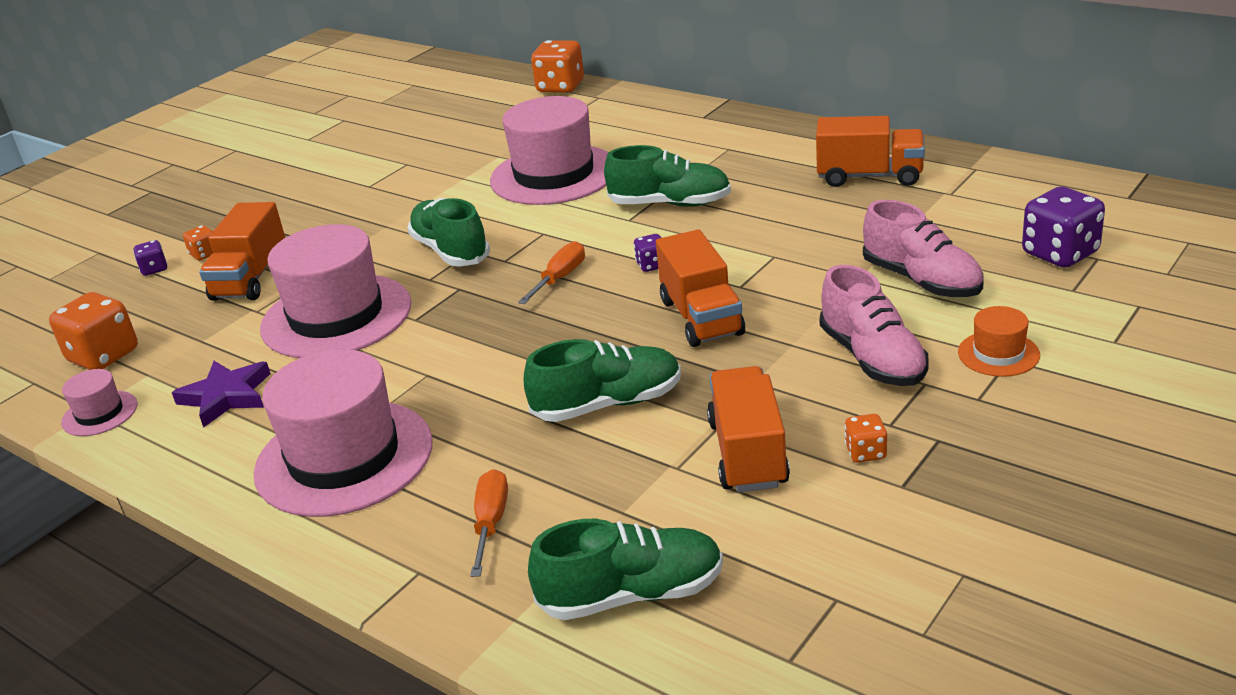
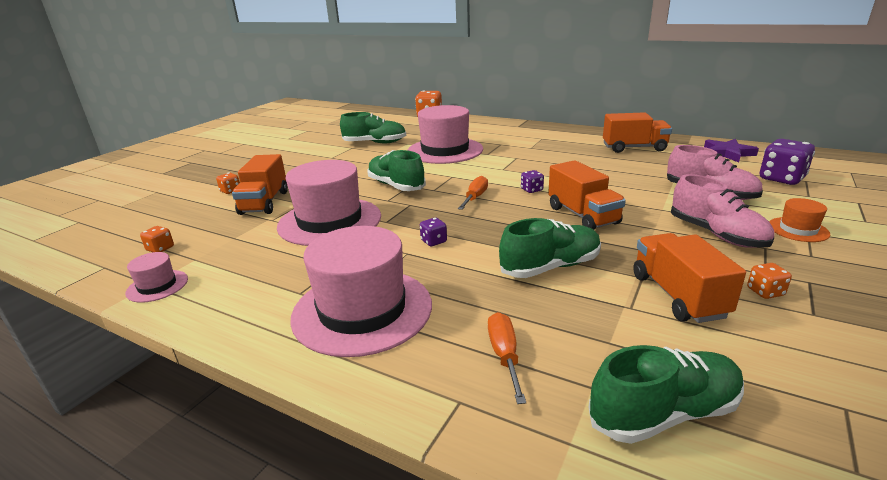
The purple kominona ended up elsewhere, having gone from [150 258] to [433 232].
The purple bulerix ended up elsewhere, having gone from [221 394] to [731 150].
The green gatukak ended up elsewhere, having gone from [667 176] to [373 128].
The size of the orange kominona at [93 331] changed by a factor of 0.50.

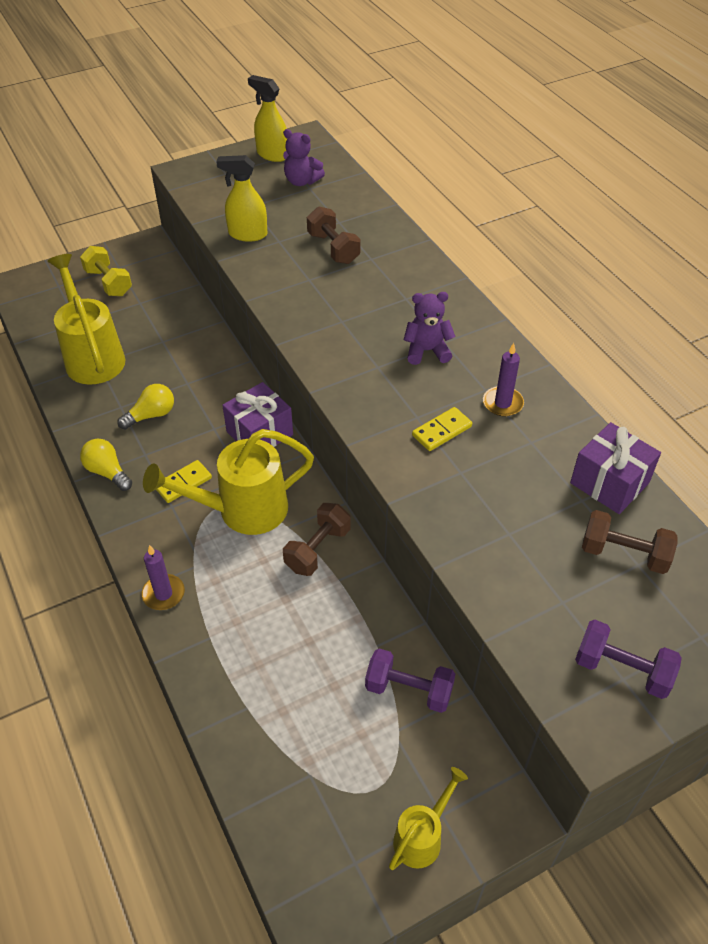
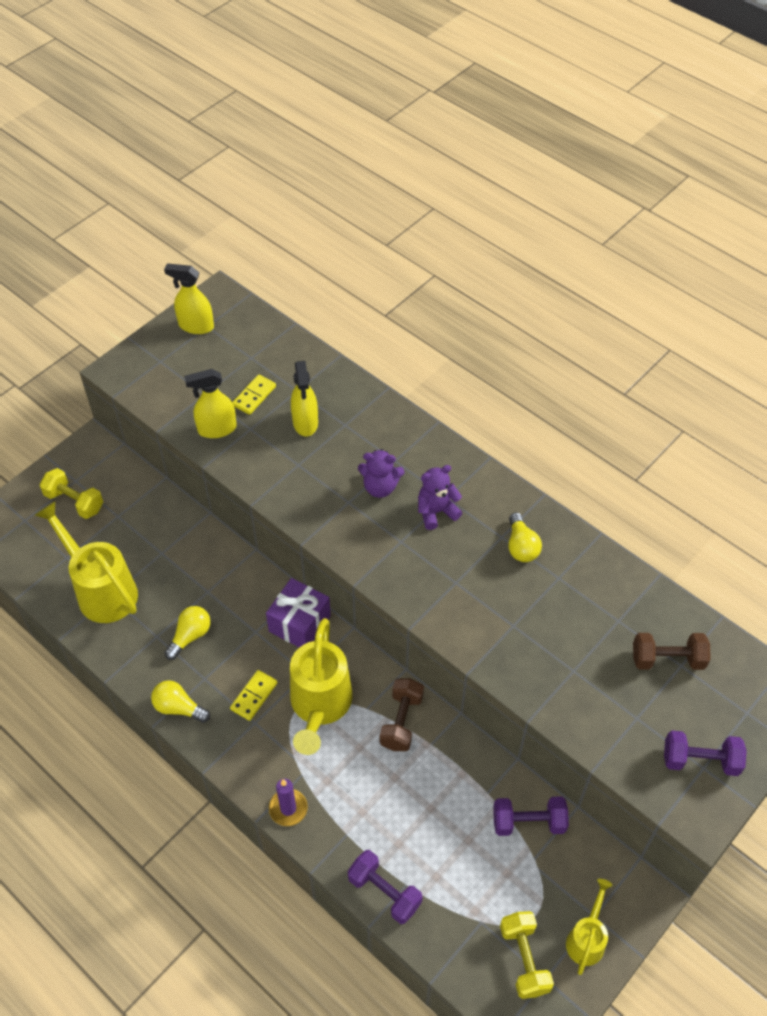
The second view lost the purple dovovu at [615 468].
The second view gained the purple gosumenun at [385 887].
The second view gained the yellow gosumenun at [527 955].
The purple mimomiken ended up elsewhere, having gone from [304 157] to [381 473].
The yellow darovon ended up elsewhere, having gone from [442 429] to [254 395].
Where the brown gosumenun stood at [333 235], the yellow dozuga came to stand at [304 398].
Where the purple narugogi stood at [503 380], the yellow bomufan came to stand at [525 537].
The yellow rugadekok at [228 482] ended up facing another way, 45 degrees counterclockwise from before.

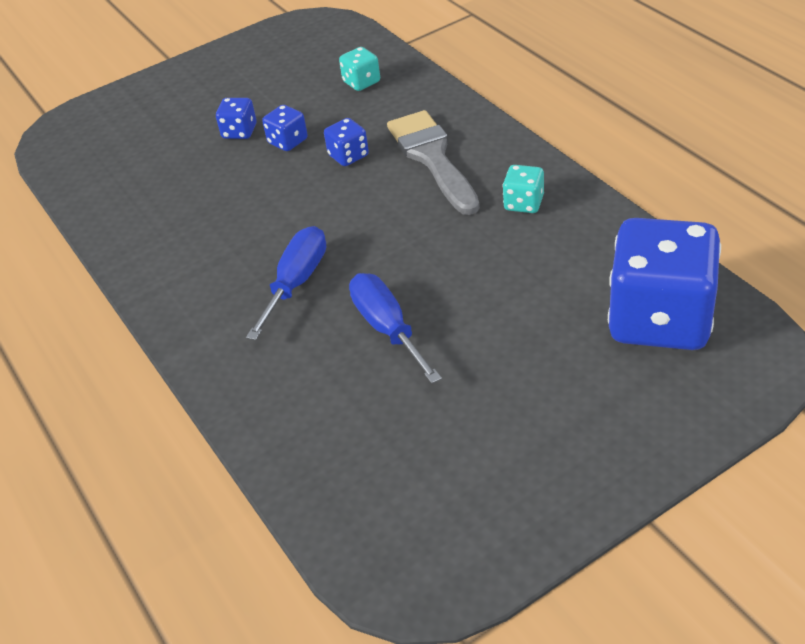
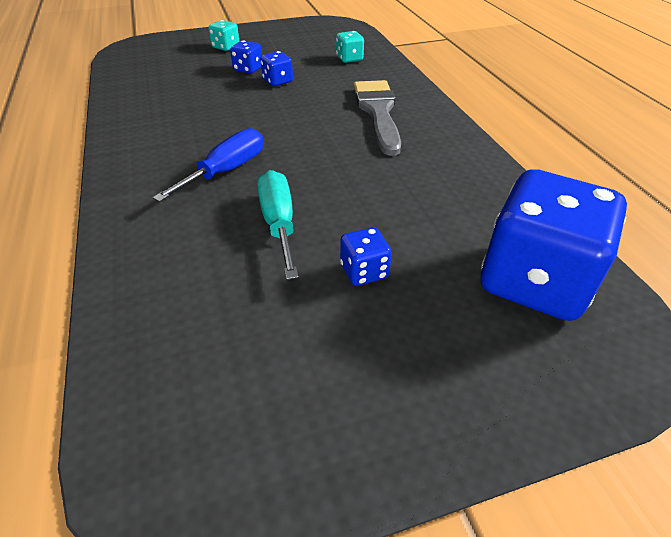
The blue kominona ended up elsewhere, having gone from [346 142] to [366 256].
The turquoise kominona ended up elsewhere, having gone from [523 189] to [224 35].
What was the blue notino at [395 328] turned into the turquoise notino at [277 225].

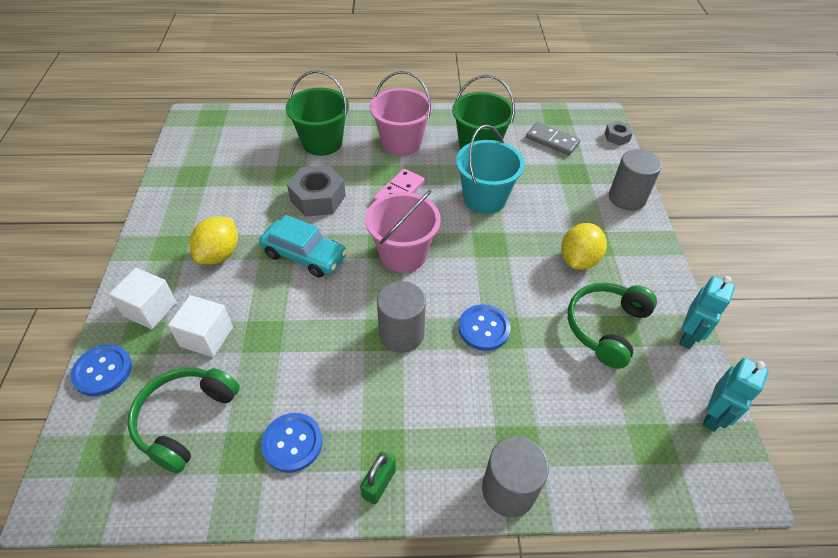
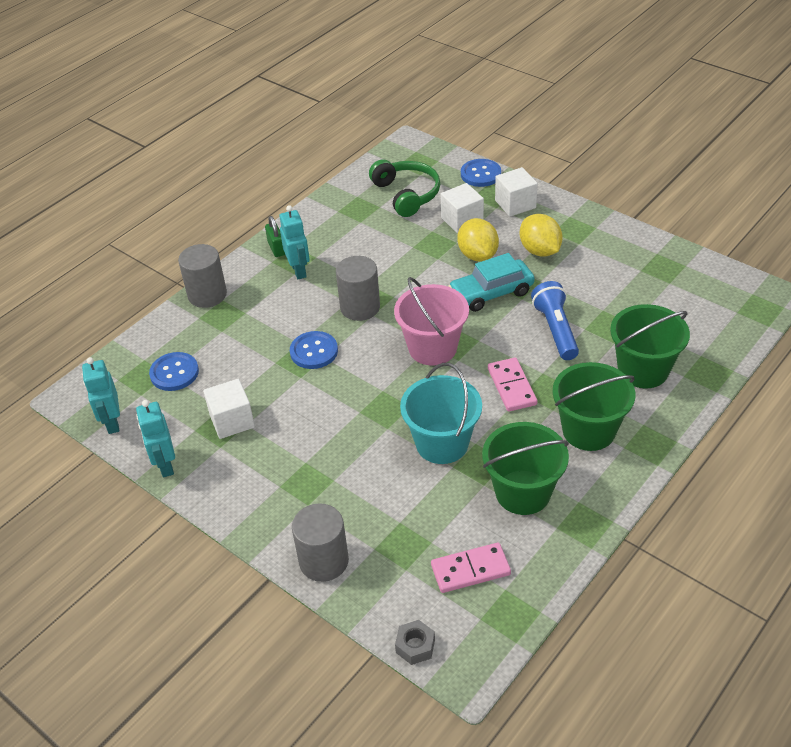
The second view gained the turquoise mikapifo at [294 242].
The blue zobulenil ended up elsewhere, having gone from [291 443] to [174 371].
The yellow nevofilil ended up elsewhere, having gone from [584 246] to [478 240].
Where the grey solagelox stood at [316 191], the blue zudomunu came to stand at [555 320].
Where the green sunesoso stood at [612 325], the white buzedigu came to stand at [229 409].
What was the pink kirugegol at [401 113] turned into the green kirugegol at [593 406].
What was the grey darovon at [553 138] turned into the pink darovon at [471 568].

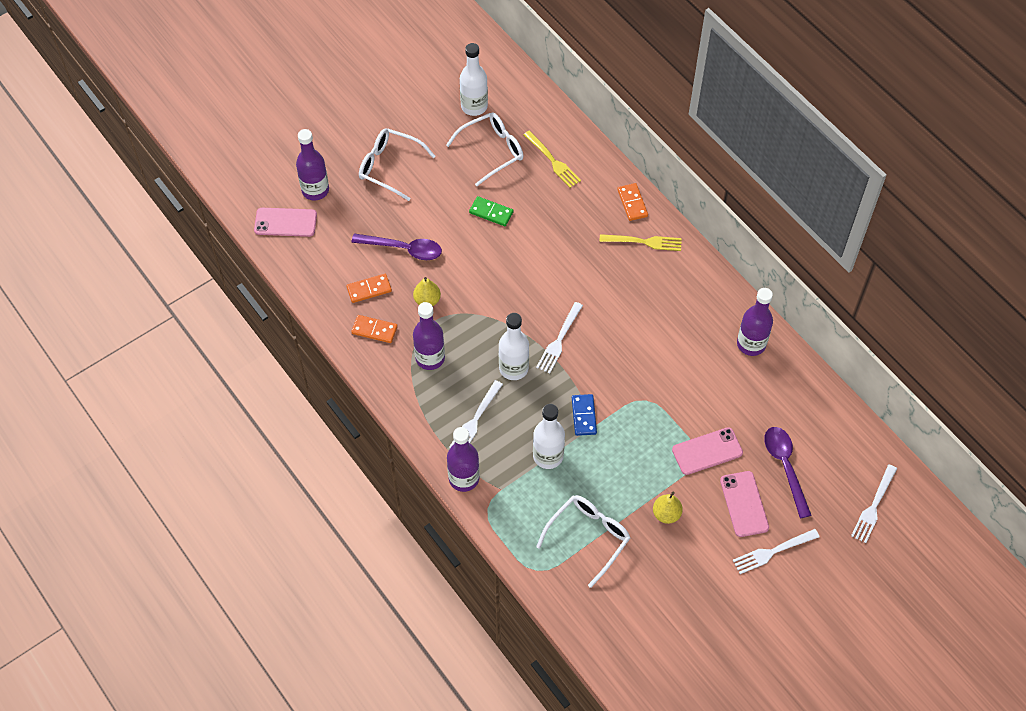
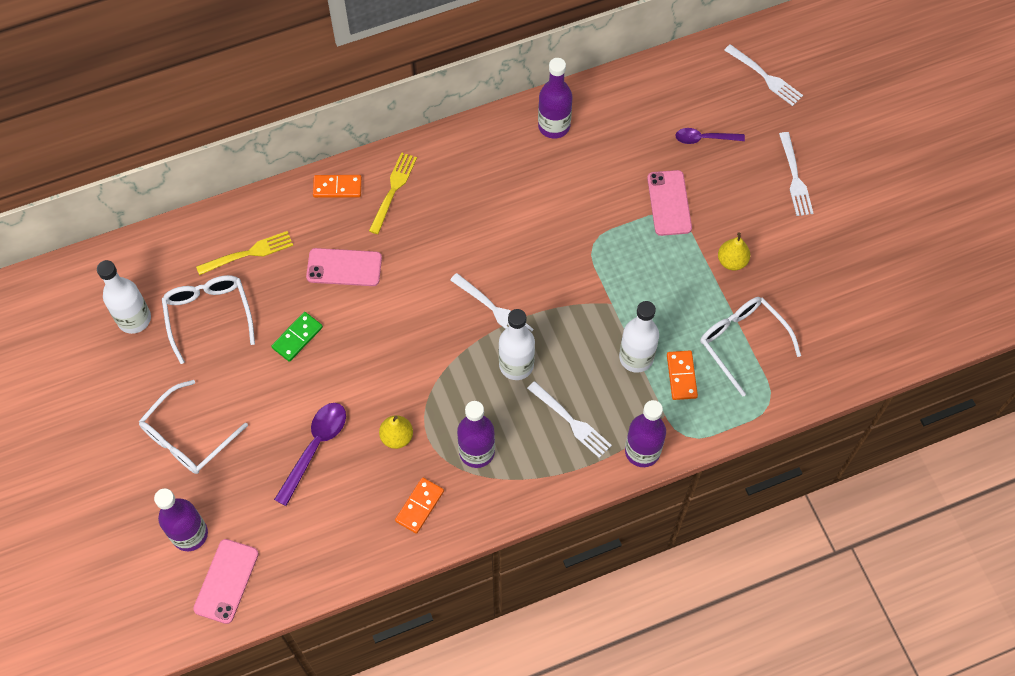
The second view lost the blue darovon at [584 415].
The orange darovon ended up elsewhere, having gone from [369 288] to [682 375].
The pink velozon ended up elsewhere, having gone from [744 504] to [344 267].
The size of the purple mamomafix at [788 472] changed by a factor of 0.66.

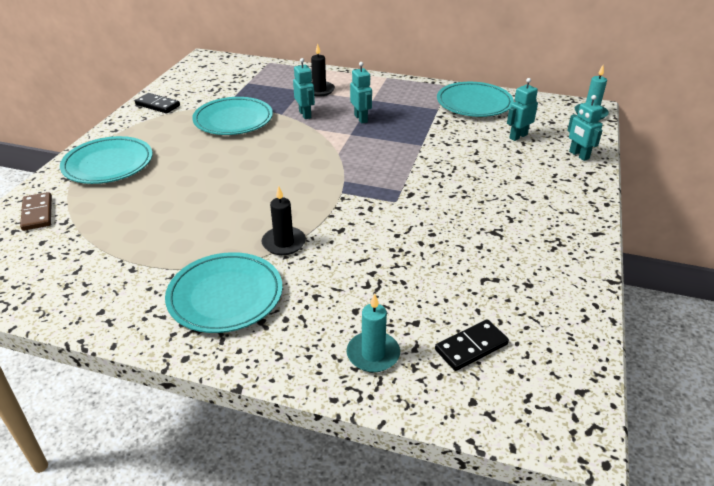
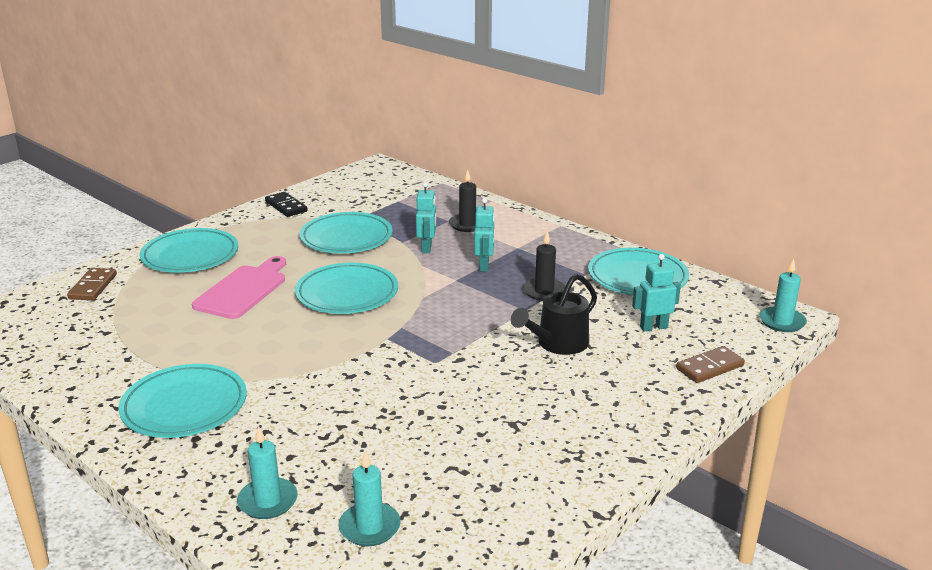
The second view gained the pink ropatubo at [239 287].
The second view gained the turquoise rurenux at [346 288].
The second view gained the black rugadekok at [554 314].
The black narugogi ended up elsewhere, having gone from [284 220] to [544 266].
Where the black darovon stood at [472 345], the turquoise narugogi came to stand at [370 498].
Where the turquoise mikapifo stood at [585 128], the brown darovon came to stand at [710 364].

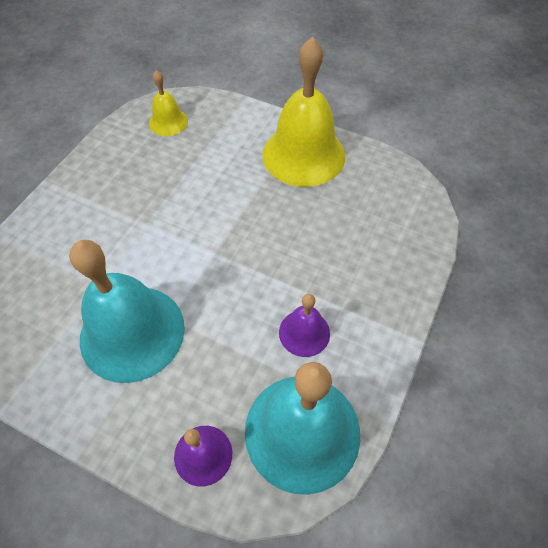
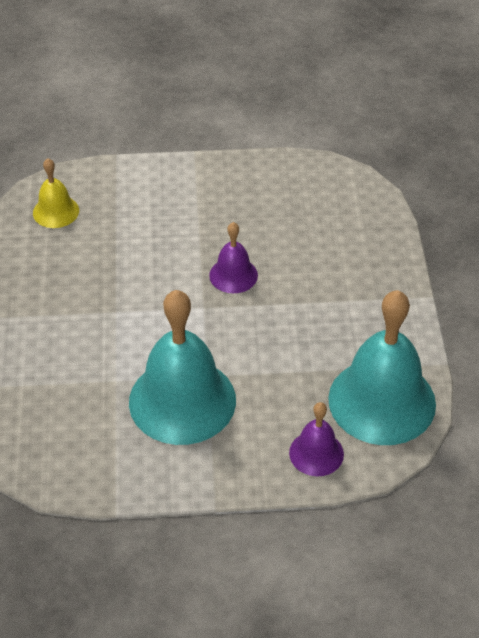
The second view lost the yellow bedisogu at [303 112].
The purple bedisogu ended up elsewhere, having gone from [304 325] to [233 257].

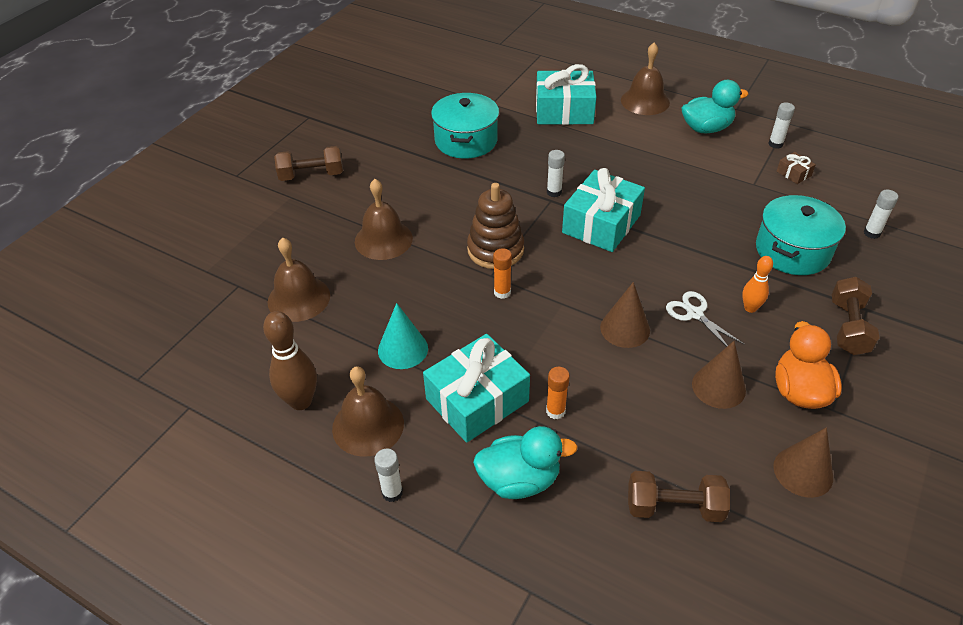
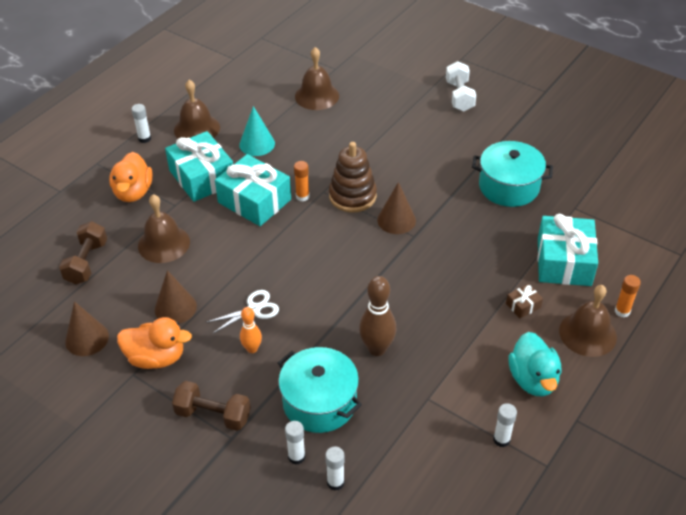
The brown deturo ended up elsewhere, having gone from [290 360] to [377 316].
The brown bedisogu ended up elsewhere, having gone from [384 219] to [164 228].
The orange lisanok ended up elsewhere, having gone from [558 392] to [628 296].
The white lisanok ended up elsewhere, having gone from [556 173] to [295 443].
The turquoise dovovu ended up elsewhere, having gone from [603 210] to [253 190].
The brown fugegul ended up elsewhere, having gone from [625 315] to [396 208].
The brown dovovu ended up elsewhere, having gone from [796 168] to [524 301].
What was the brown gosumenun at [308 163] turned into the white gosumenun at [461 86].
What was the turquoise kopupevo at [525 462] turned into the orange kopupevo at [131 177].

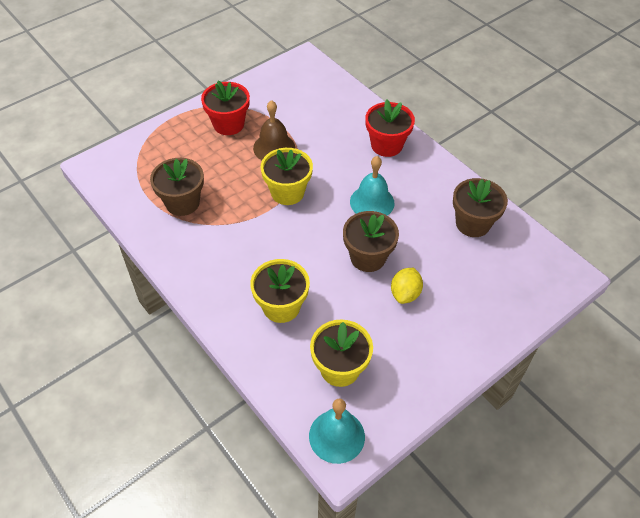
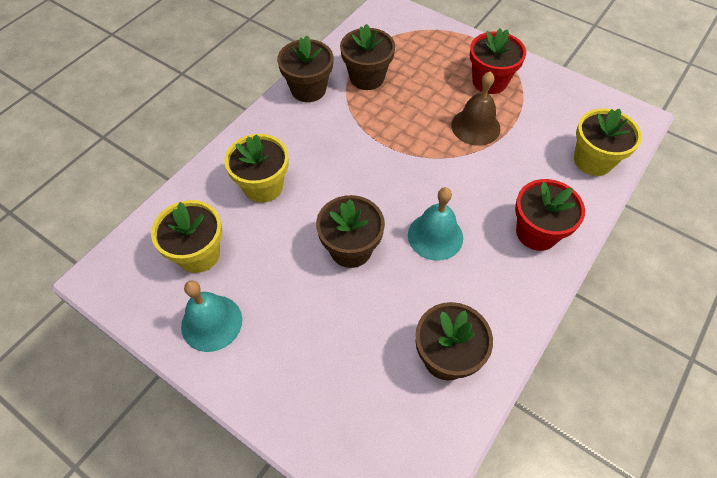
The second view lost the yellow nevofilil at [407 286].
The second view gained the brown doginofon at [305 68].
The yellow doginofon ended up elsewhere, having gone from [287 176] to [608 142].
The turquoise bedisogu ended up elsewhere, having gone from [337 431] to [211 316].

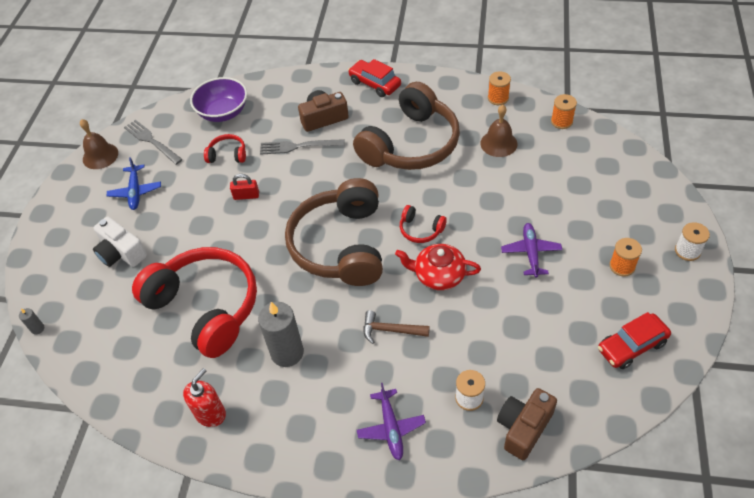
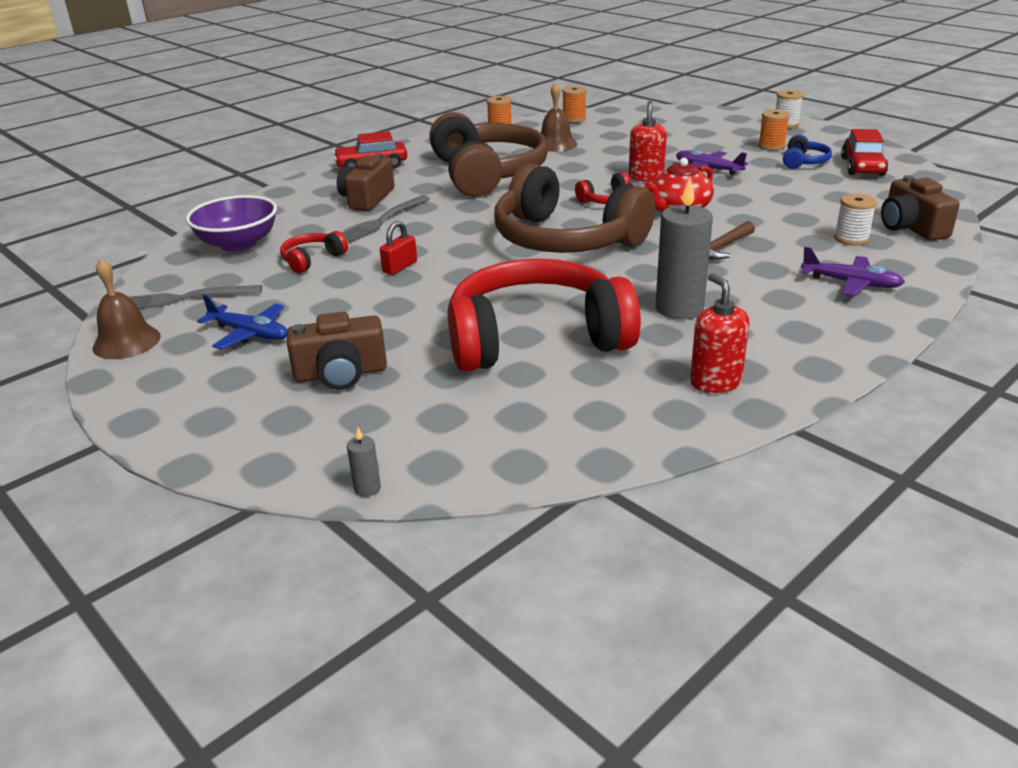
The second view gained the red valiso at [648 141].
The second view gained the blue sunesoso at [807 152].
What was the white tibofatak at [120 242] turned into the brown tibofatak at [337 351].

